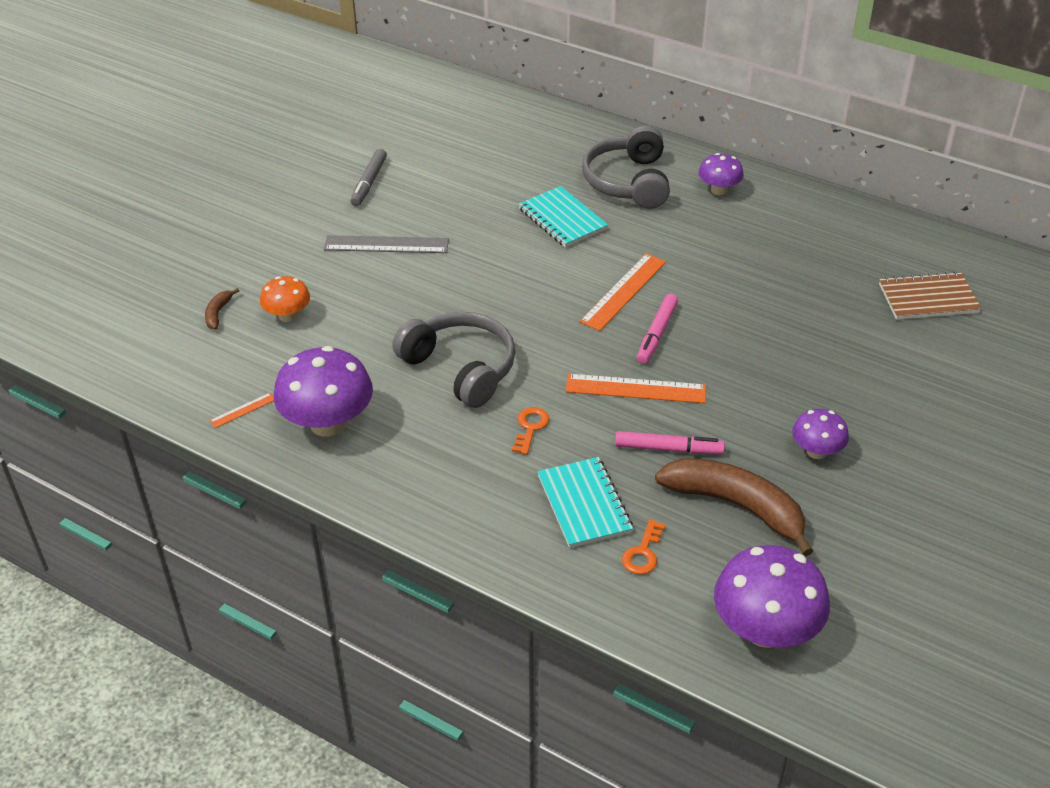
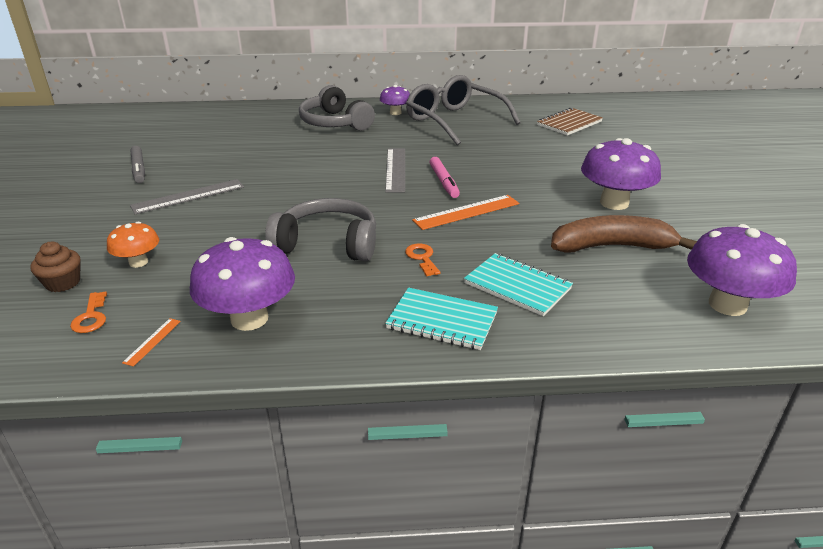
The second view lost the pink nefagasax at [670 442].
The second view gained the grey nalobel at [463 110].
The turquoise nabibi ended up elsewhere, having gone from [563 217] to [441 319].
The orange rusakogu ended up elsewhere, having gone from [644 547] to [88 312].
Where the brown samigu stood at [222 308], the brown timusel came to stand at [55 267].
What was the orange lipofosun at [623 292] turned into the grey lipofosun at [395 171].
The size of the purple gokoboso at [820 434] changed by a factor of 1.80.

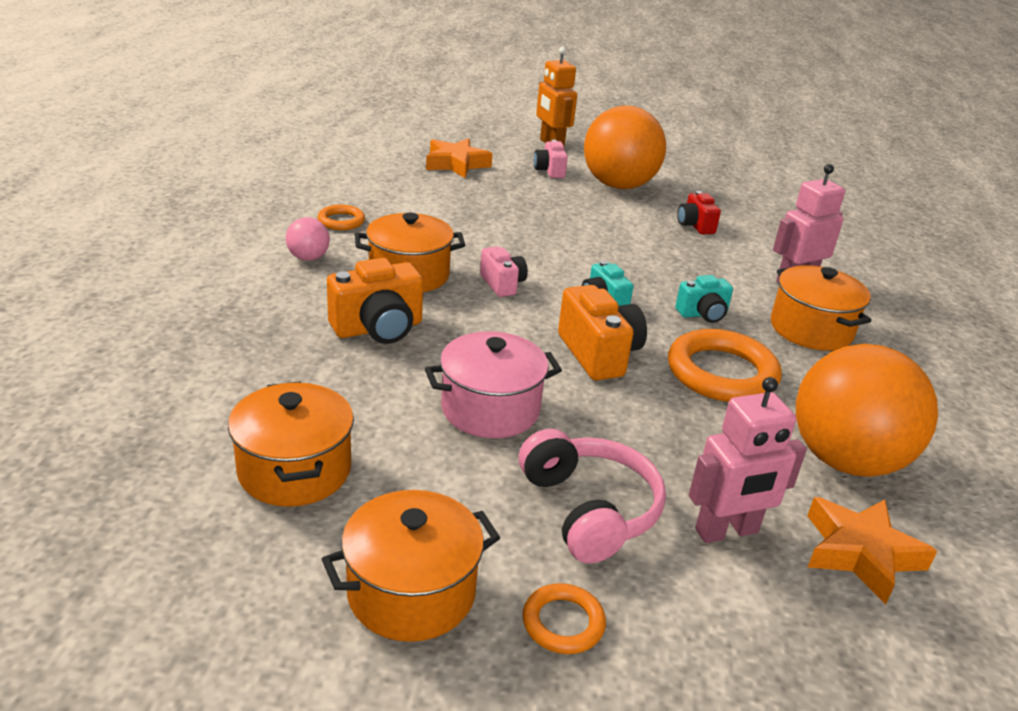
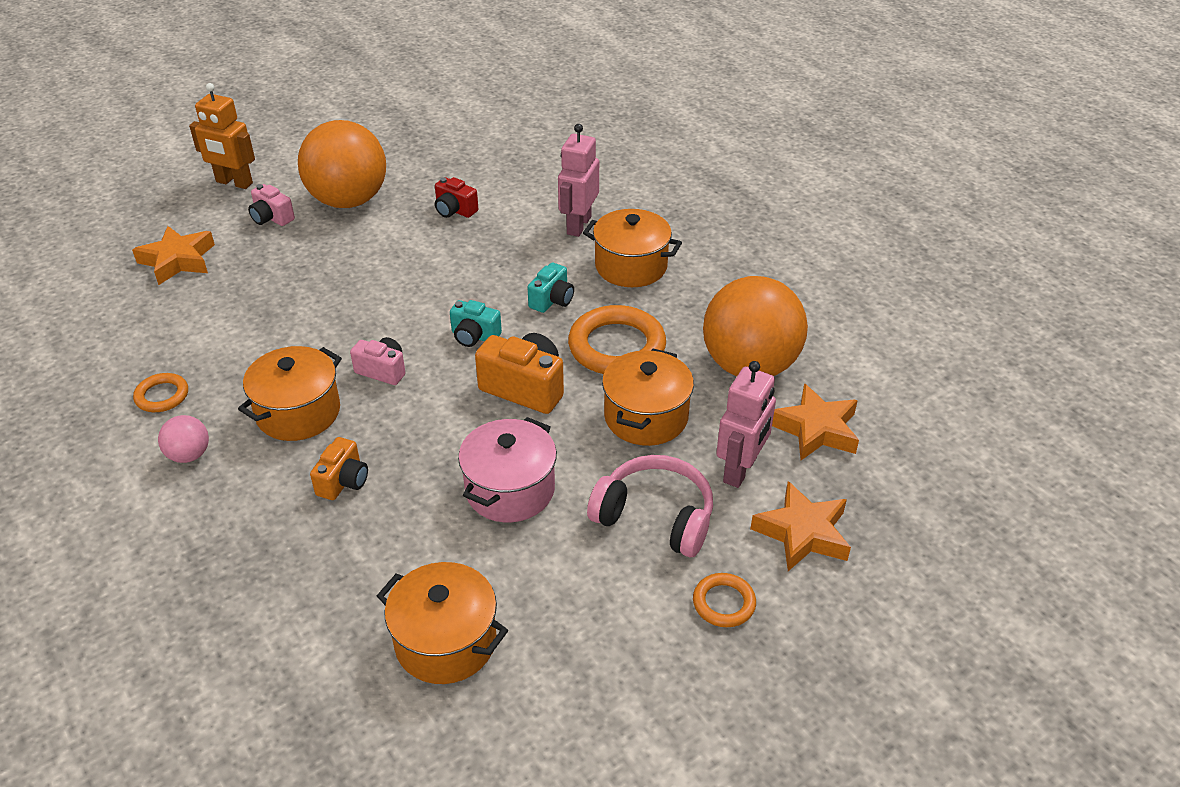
The second view gained the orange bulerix at [800 526].
The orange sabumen ended up elsewhere, having gone from [411 566] to [648 397].
The size of the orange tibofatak at [375 301] changed by a factor of 0.61.

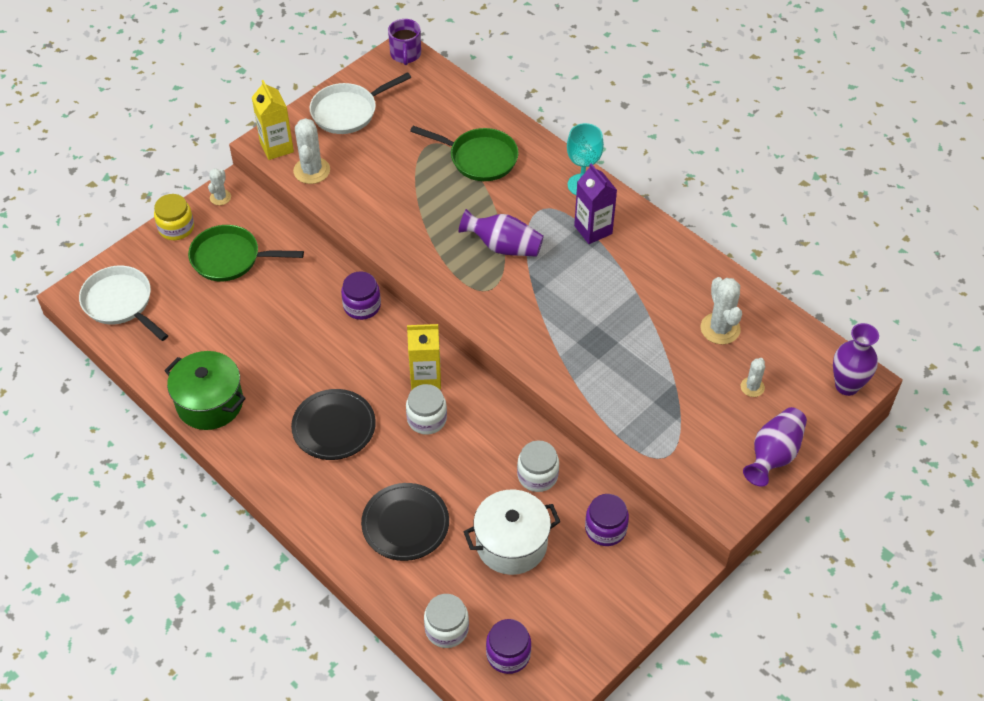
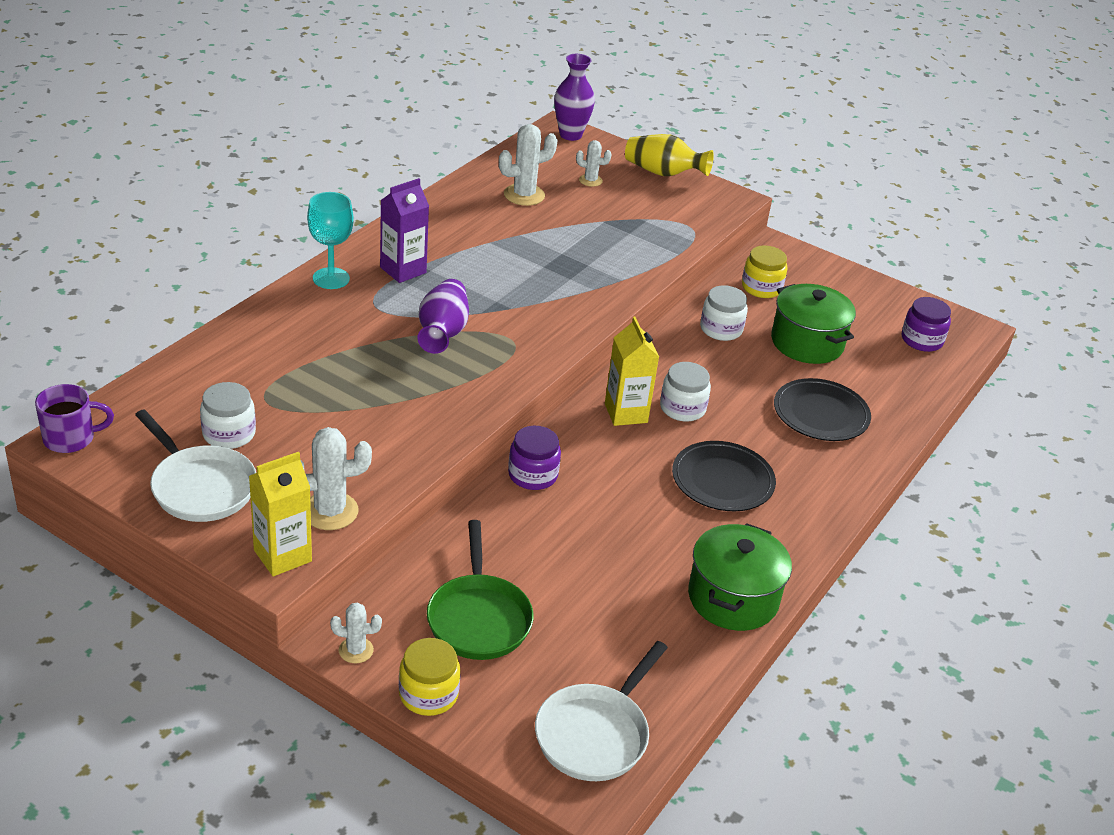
The second view lost the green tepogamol at [464 153].
The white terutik ended up elsewhere, having gone from [446 621] to [228 415].
What was the white sabumen at [511 532] turned into the green sabumen at [813 324].
What was the purple terutik at [607 520] turned into the yellow terutik at [764 271].
What was the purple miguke at [775 447] turned into the yellow miguke at [669 155].

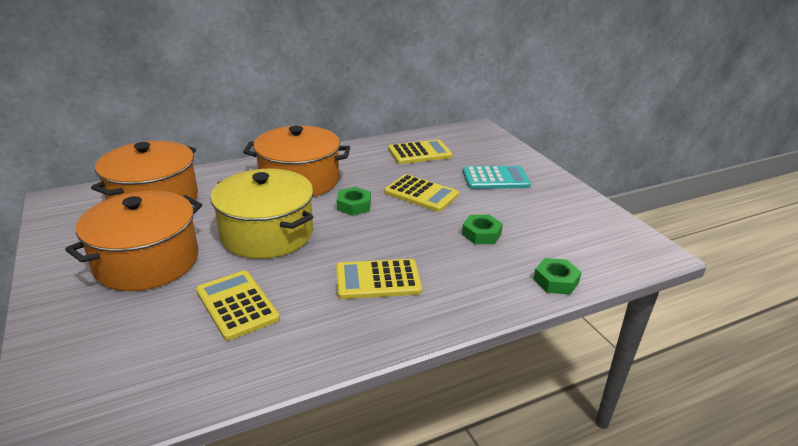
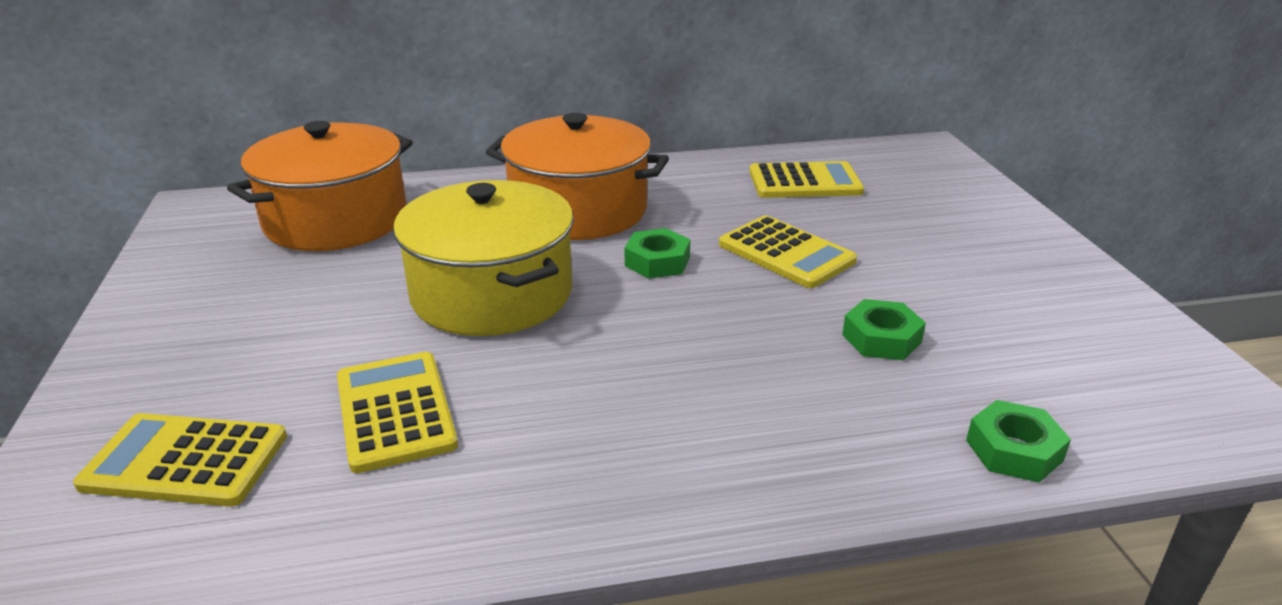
The second view lost the orange sabumen at [133 241].
The second view lost the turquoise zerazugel at [497 177].
The yellow zerazugel ended up elsewhere, having gone from [379 279] to [180 460].

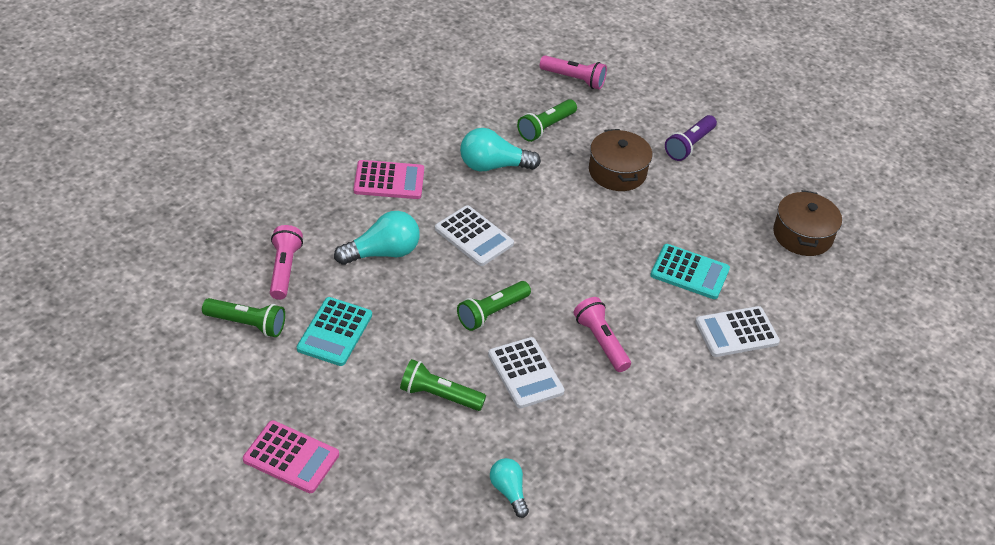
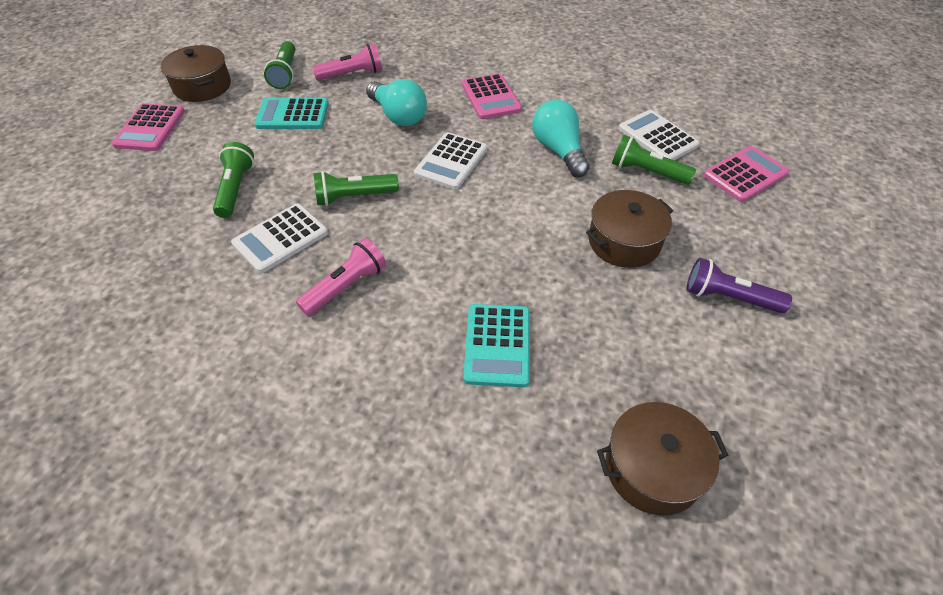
The second view lost the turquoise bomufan at [509 488].
The second view gained the brown sabumen at [196 73].
The white zerazugel ended up elsewhere, having gone from [737 331] to [659 135].
Where the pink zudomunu stood at [573 72], the pink zerazugel came to stand at [746 174].
The green zudomunu at [494 306] ended up facing another way, 45 degrees counterclockwise from before.

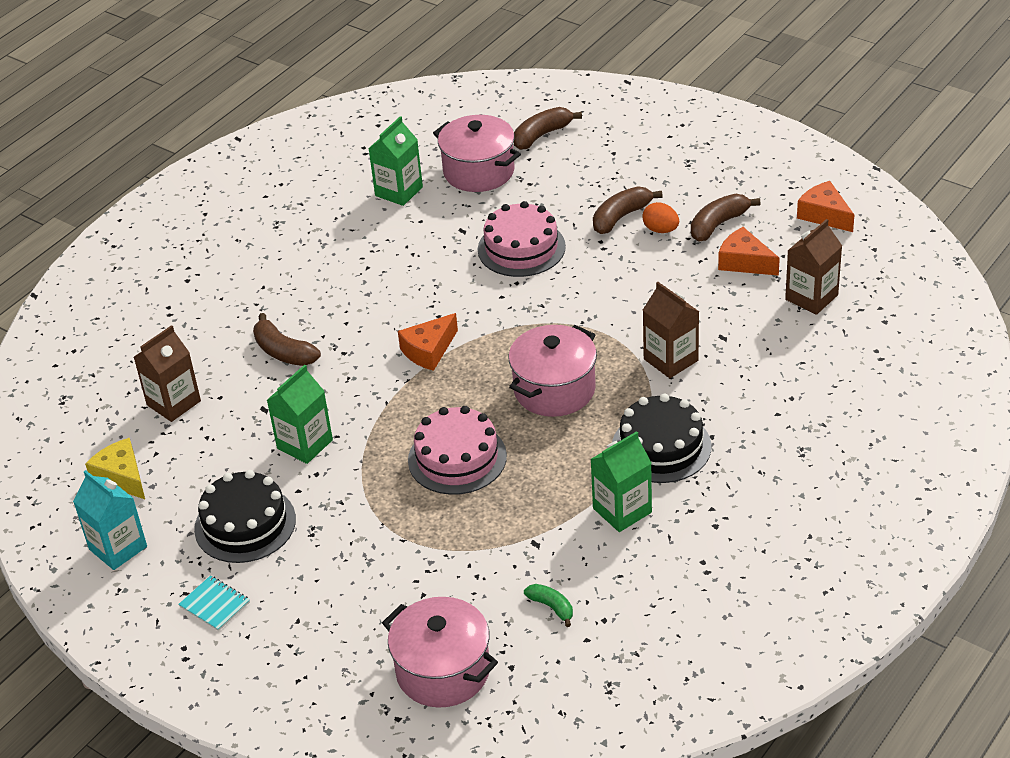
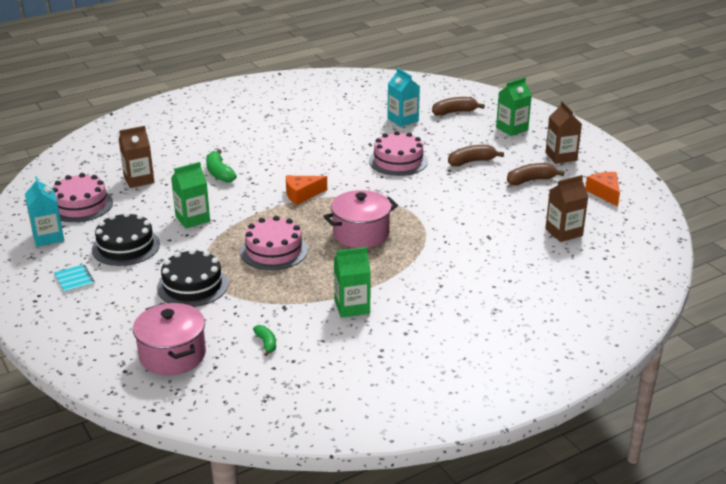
The second view lost the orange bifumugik at [660 217].
The second view lost the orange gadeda at [749 251].
The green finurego ended up elsewhere, having gone from [395 161] to [514 106].
The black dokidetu ended up elsewhere, having gone from [661 438] to [192 278].
The brown finurego ended up elsewhere, having gone from [671 330] to [563 132].
Where the yellow gadeda stood at [115 468], the pink dokidetu came to stand at [82 197].
Where the pink sabumen stood at [477 153], the turquoise finurego came to stand at [403 97].
What was the brown samigu at [287 339] turned into the green samigu at [221 166].

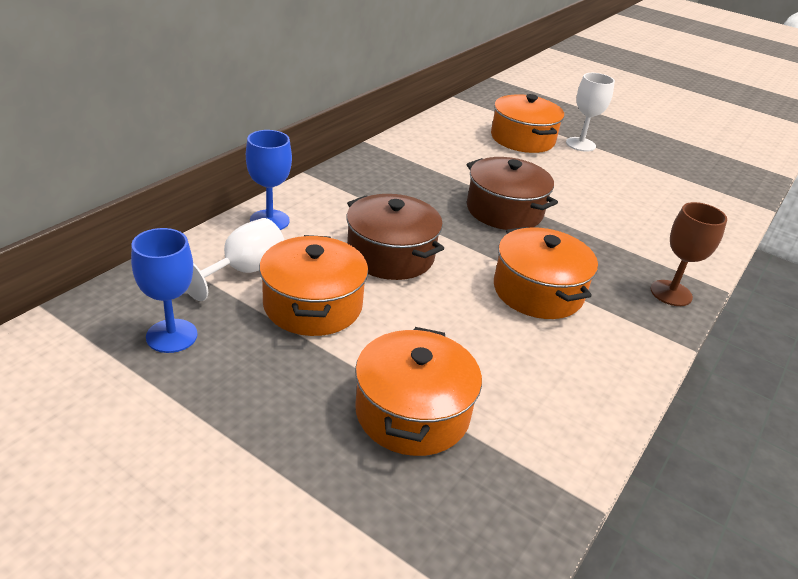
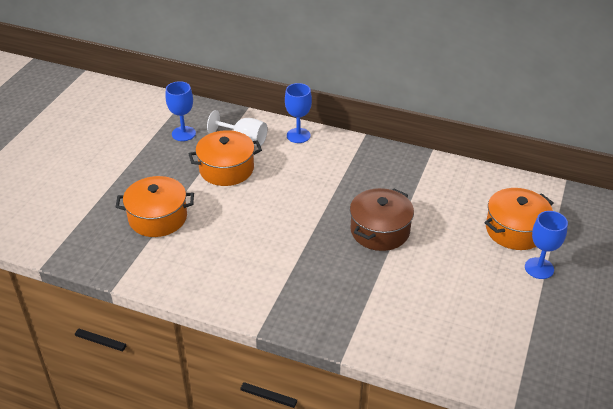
The second view lost the brown sabumen at [395 237].
The second view lost the orange sabumen at [546 273].
The second view lost the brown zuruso at [688 254].
What was the white zuruso at [590 112] turned into the blue zuruso at [546 245].

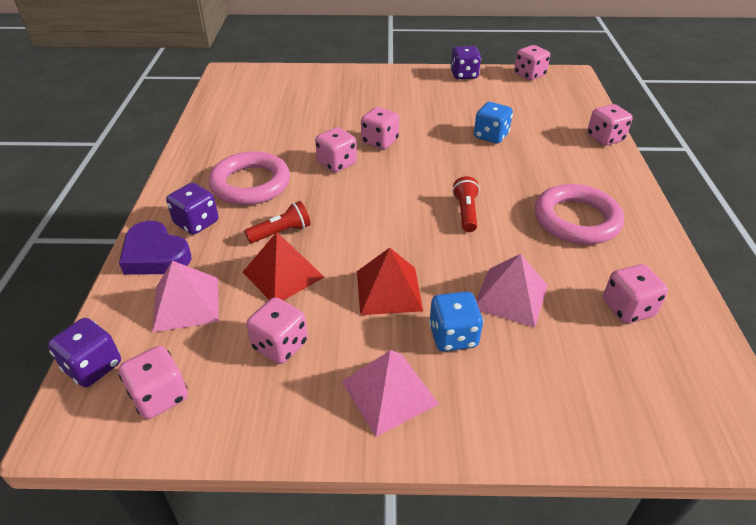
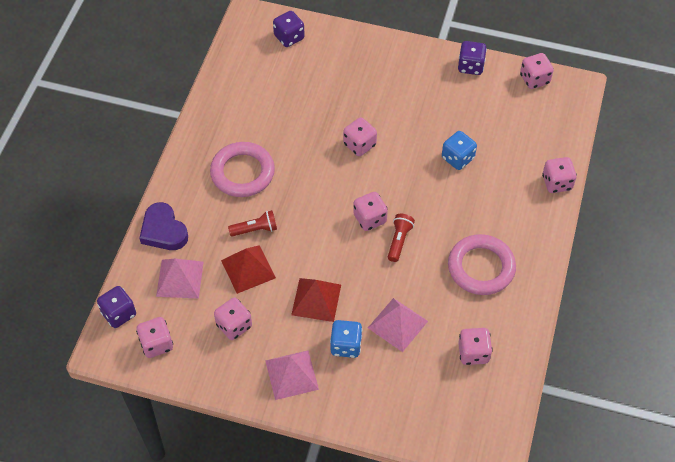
The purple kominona ended up elsewhere, having gone from [192 209] to [289 29].
The pink kominona ended up elsewhere, having gone from [336 149] to [370 211].

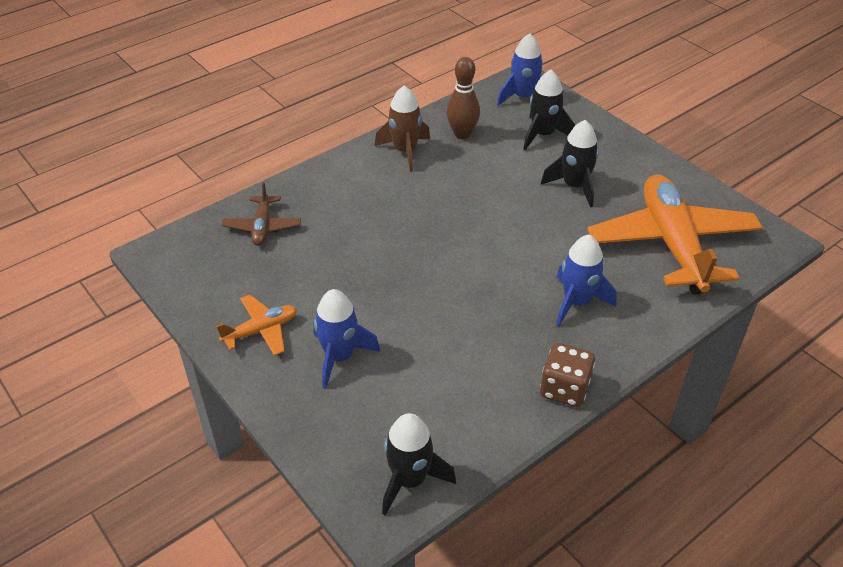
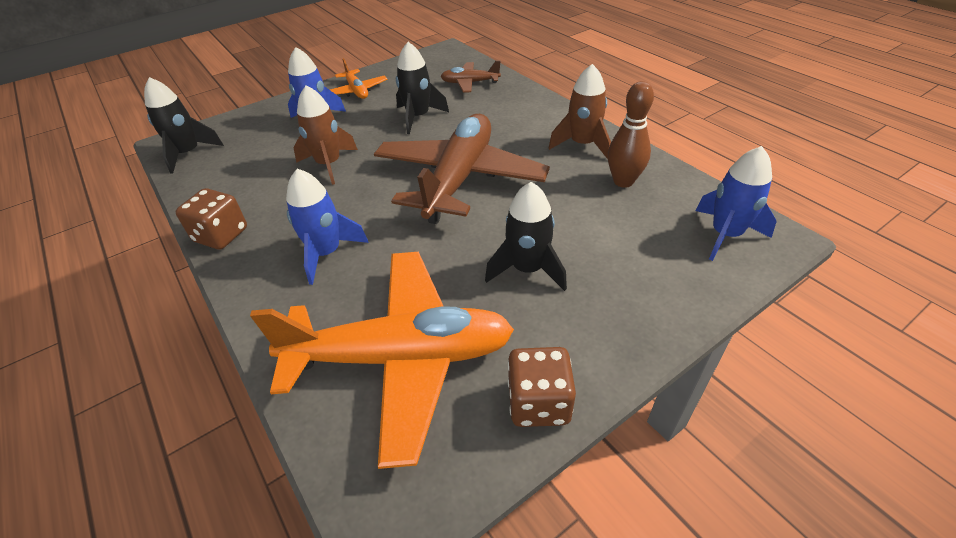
The second view gained the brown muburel at [325 135].
The second view gained the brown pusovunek at [462 169].
The second view gained the brown kominona at [542 387].
The black muburel ended up elsewhere, having gone from [549 110] to [422 88].

